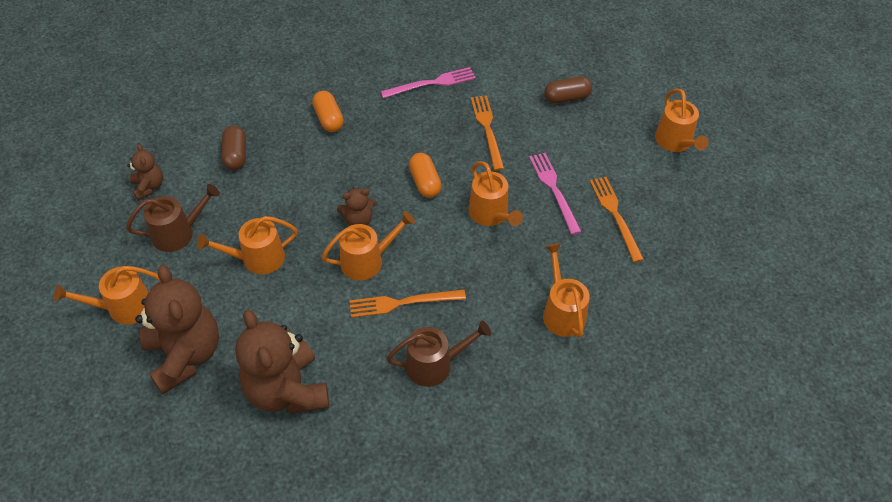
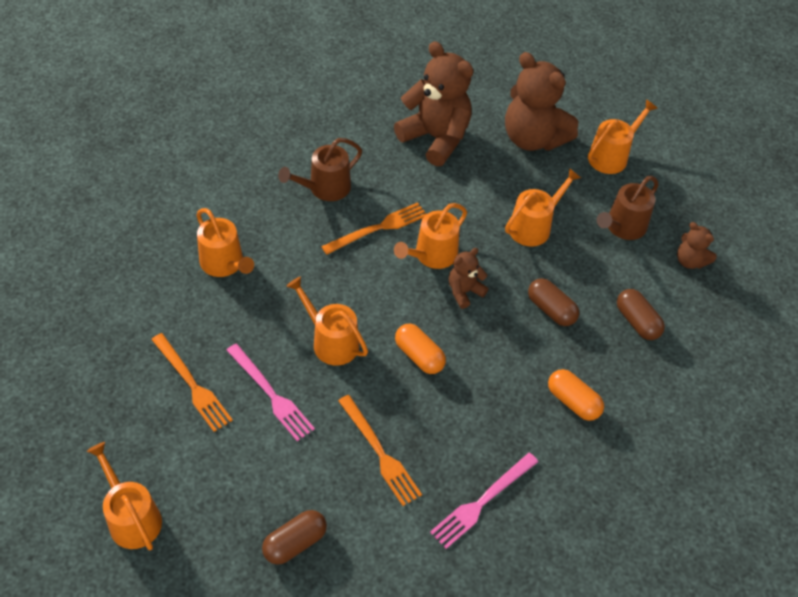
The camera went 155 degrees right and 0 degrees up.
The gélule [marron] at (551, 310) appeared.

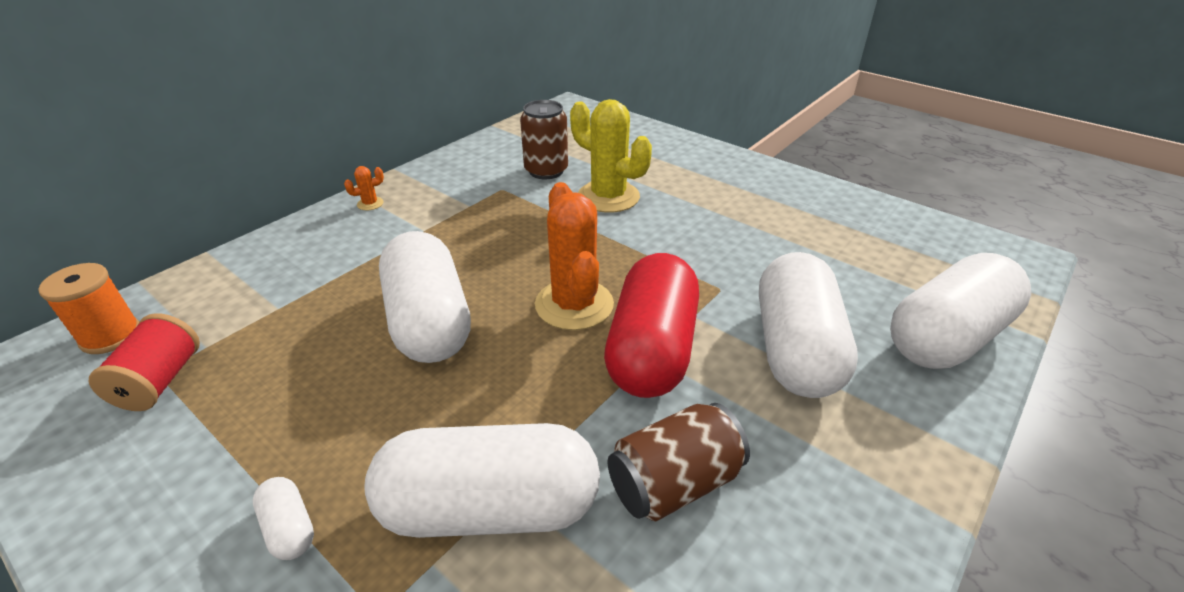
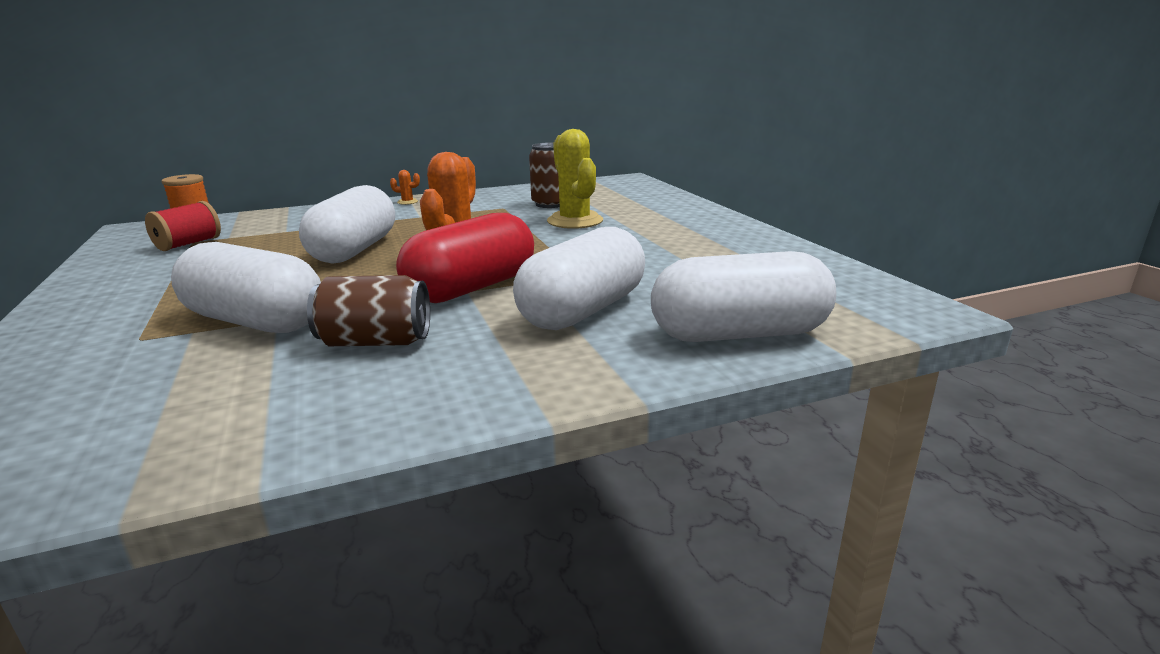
The camera went 30 degrees right and 15 degrees down.
The gélule [blanc] at (289, 528) disappeared.

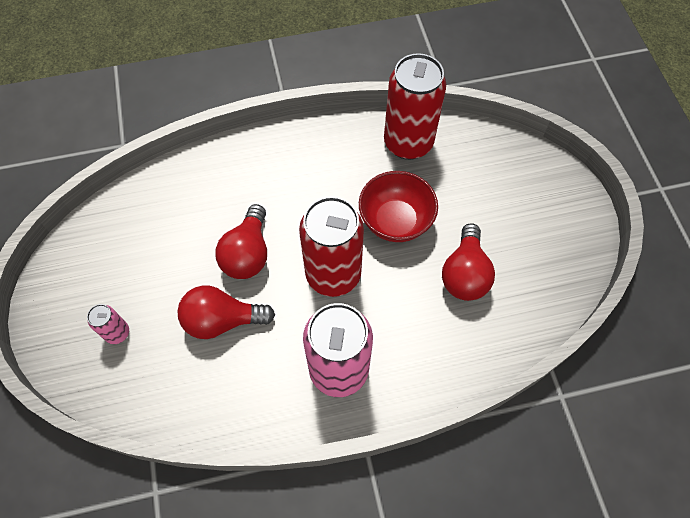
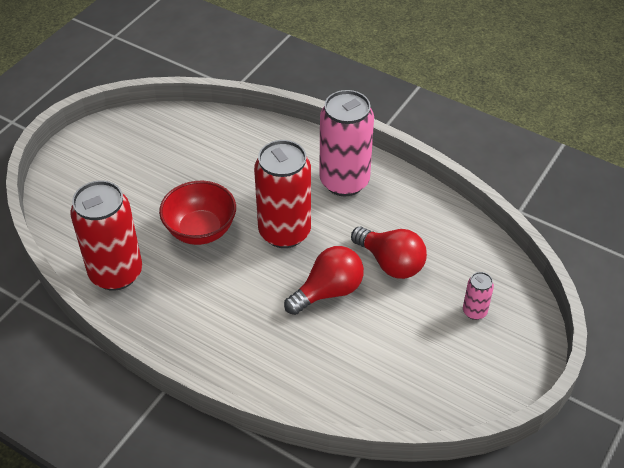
The camera went 135 degrees left and 15 degrees down.
The ampoule [rouge] at (464, 274) disappeared.

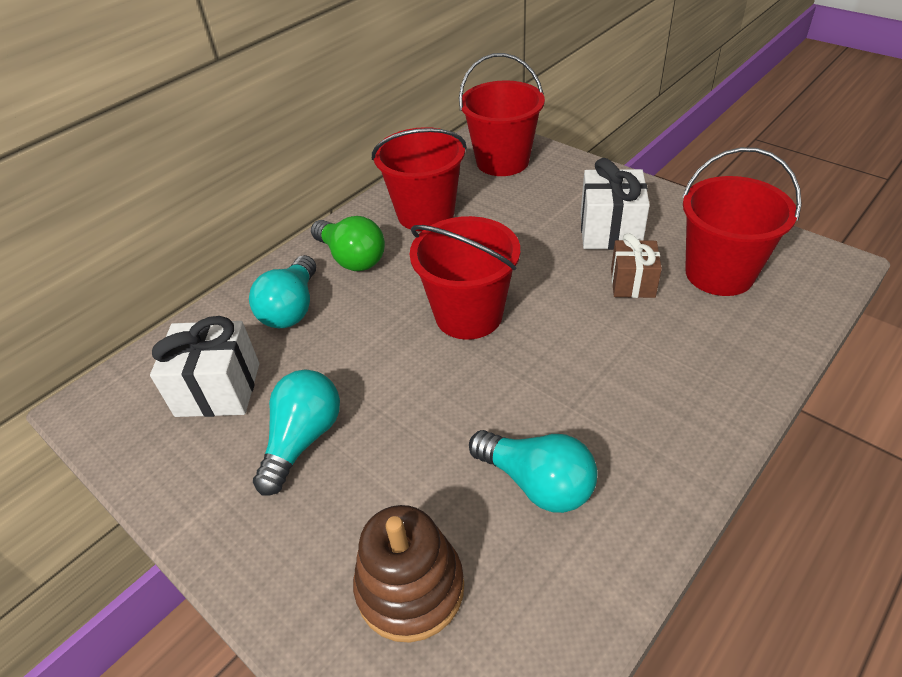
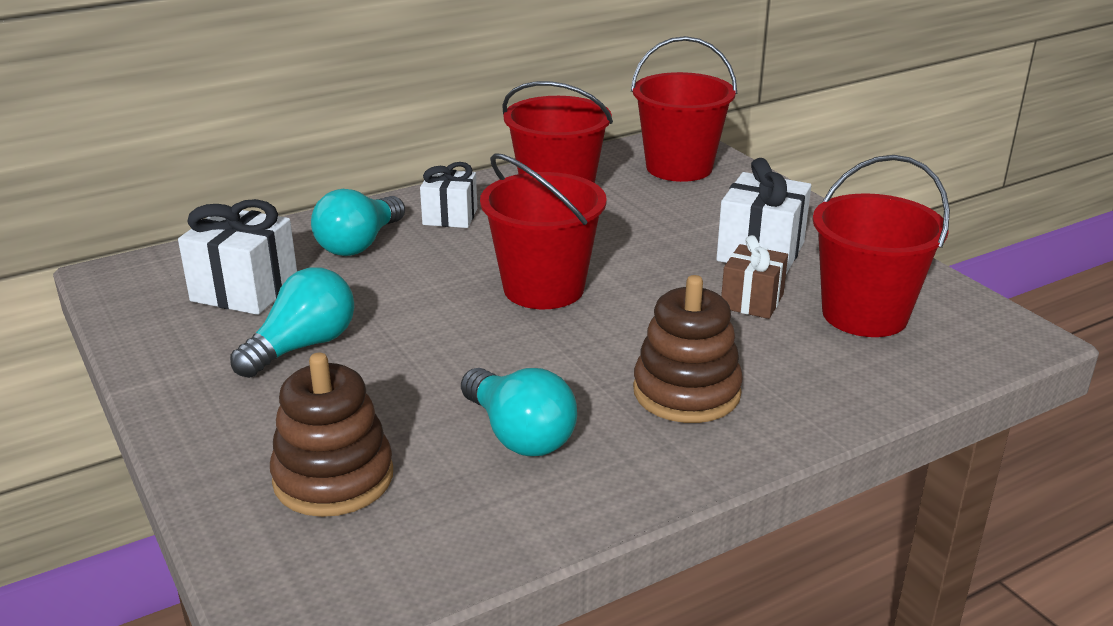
The camera went 15 degrees right and 15 degrees down.
The ampoule [vert] at (352, 258) was replaced by the cadeau [blanc] at (450, 217).
The jouet à empiler [marron] at (686, 392) appeared.

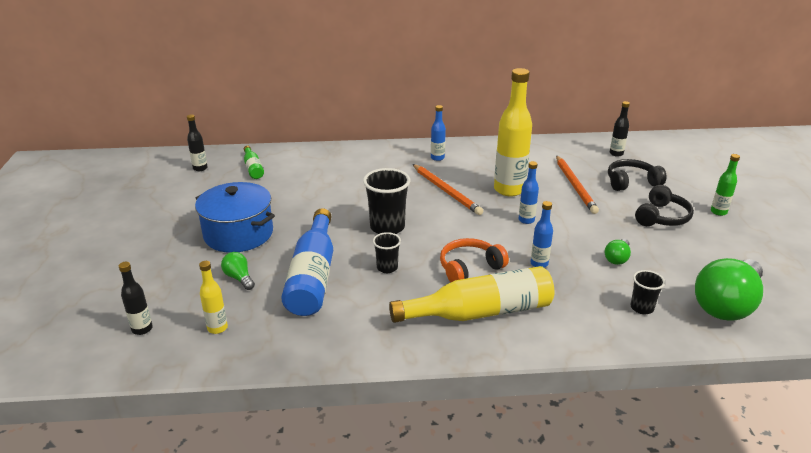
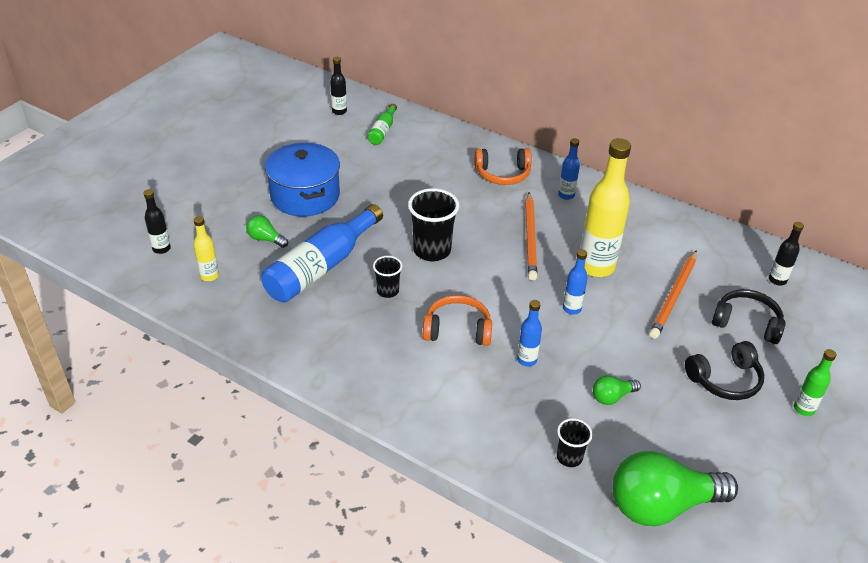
The camera went 35 degrees right and 10 degrees up.
The ampoule [vert] at (239, 278) turned 60 degrees counterclockwise.
The bouteille [jaune] at (480, 312) disappeared.
The casque audio [orange] at (502, 174) appeared.

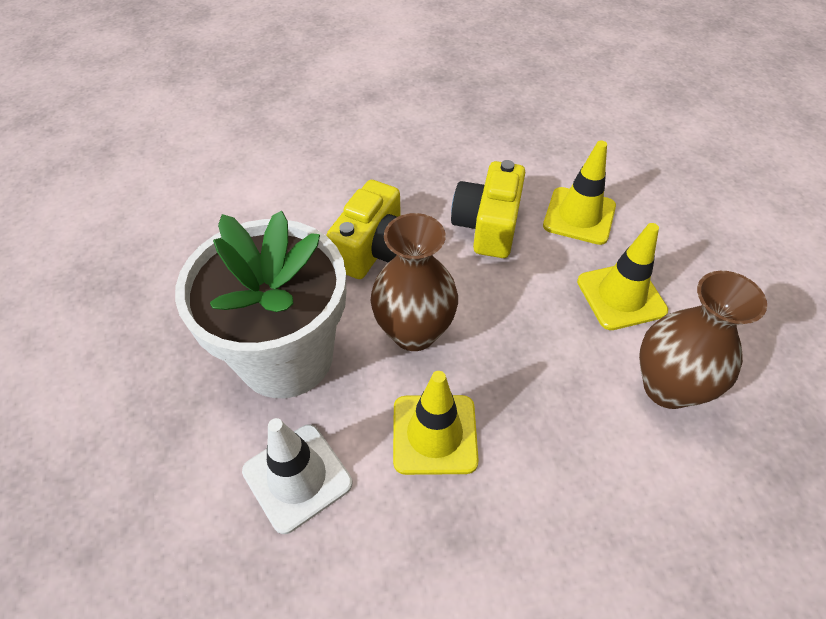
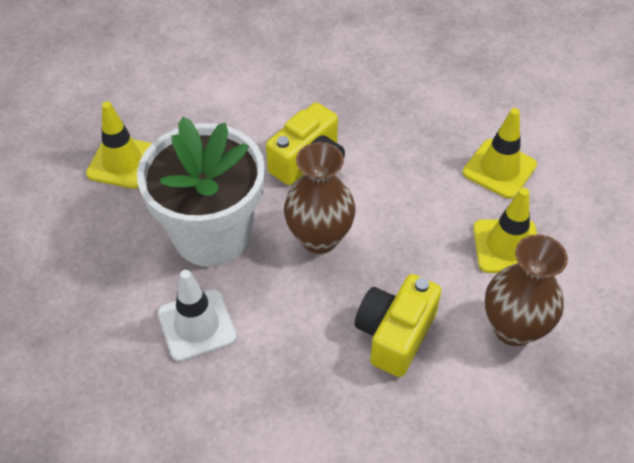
The camera went 15 degrees right and 0 degrees up.
The cône de chantier [jaune] moved from (434, 434) to (122, 162).
The appareil photo [jaune] moved from (487, 226) to (395, 334).

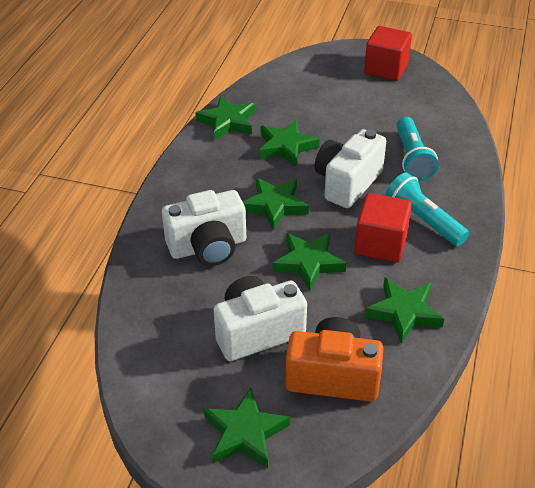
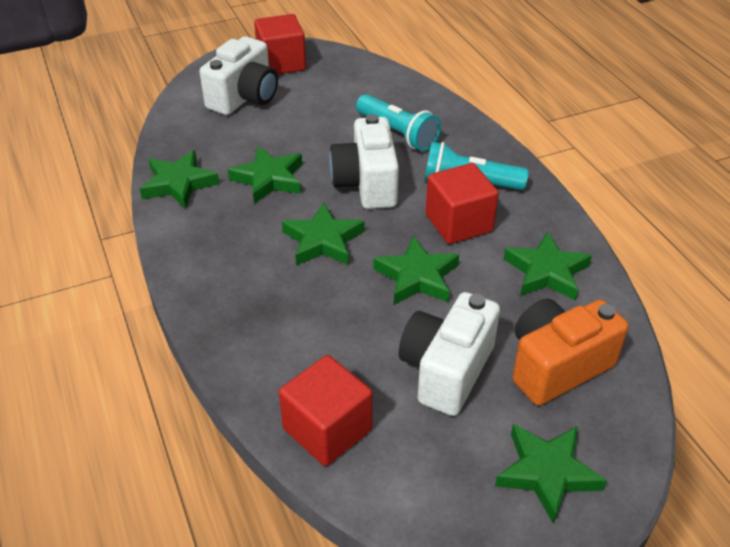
The camera went 40 degrees left and 0 degrees up.
The appareil photo [blanc] moved from (208, 247) to (244, 97).
The cube [rouge] at (327, 429) appeared.

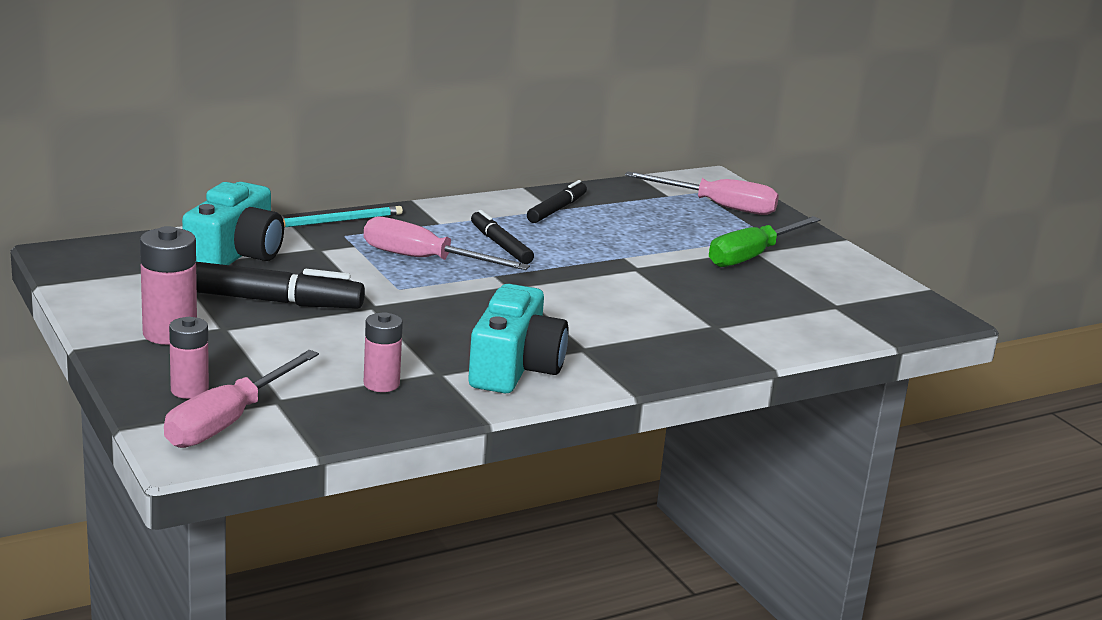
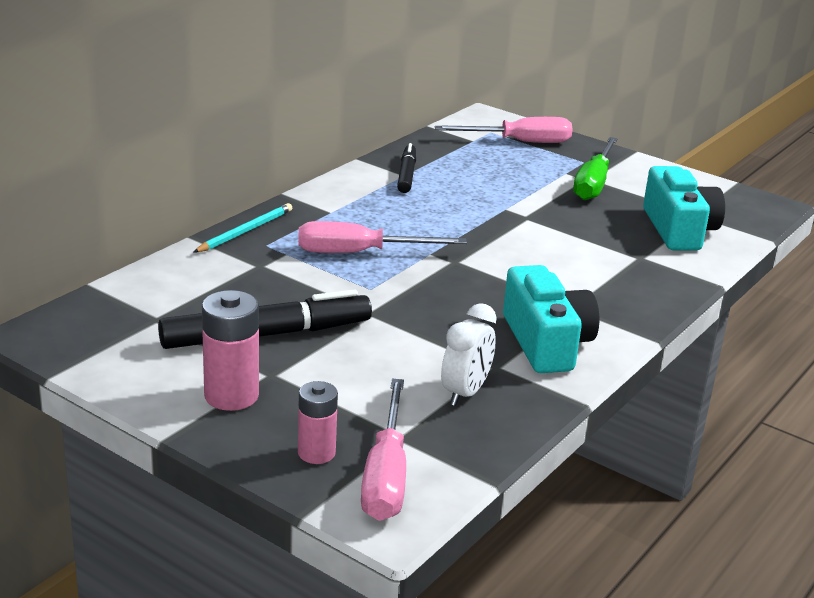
The camera went 25 degrees left and 5 degrees up.
The appareil photo [turquoise] moved from (236, 254) to (679, 230).
The pile [rose] at (381, 384) was replaced by the réveil [blanc] at (465, 393).
The feutre [noir] at (500, 245) disappeared.

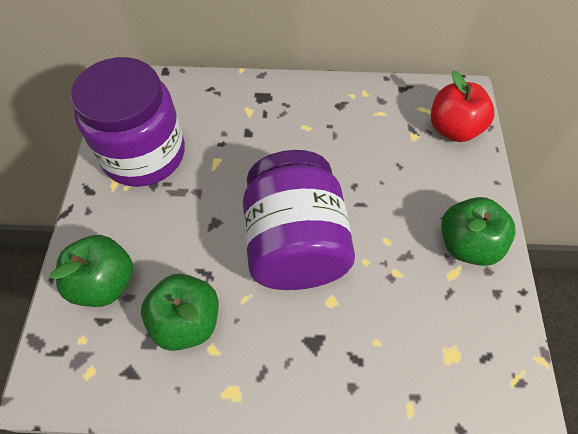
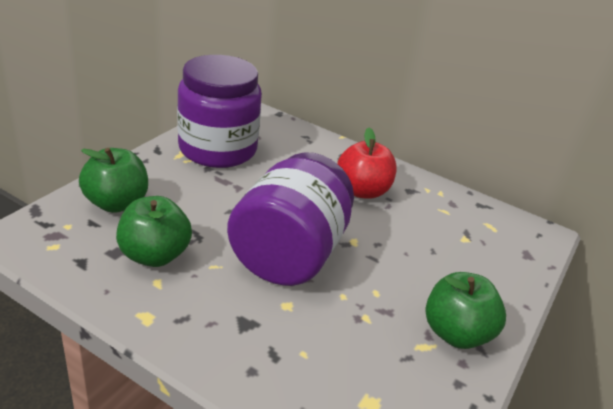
The camera went 25 degrees right and 25 degrees down.
The pomme [rouge] moved from (453, 129) to (362, 191).

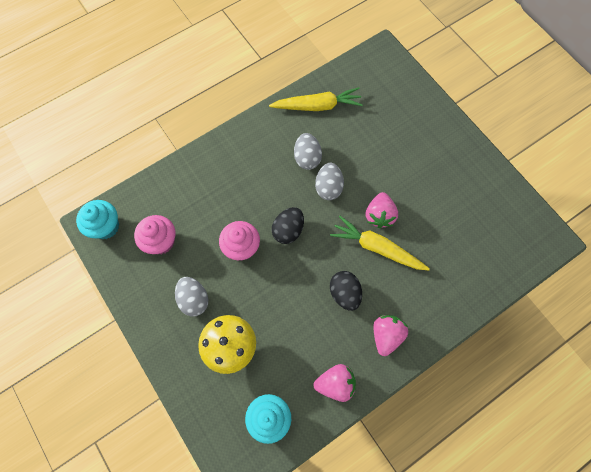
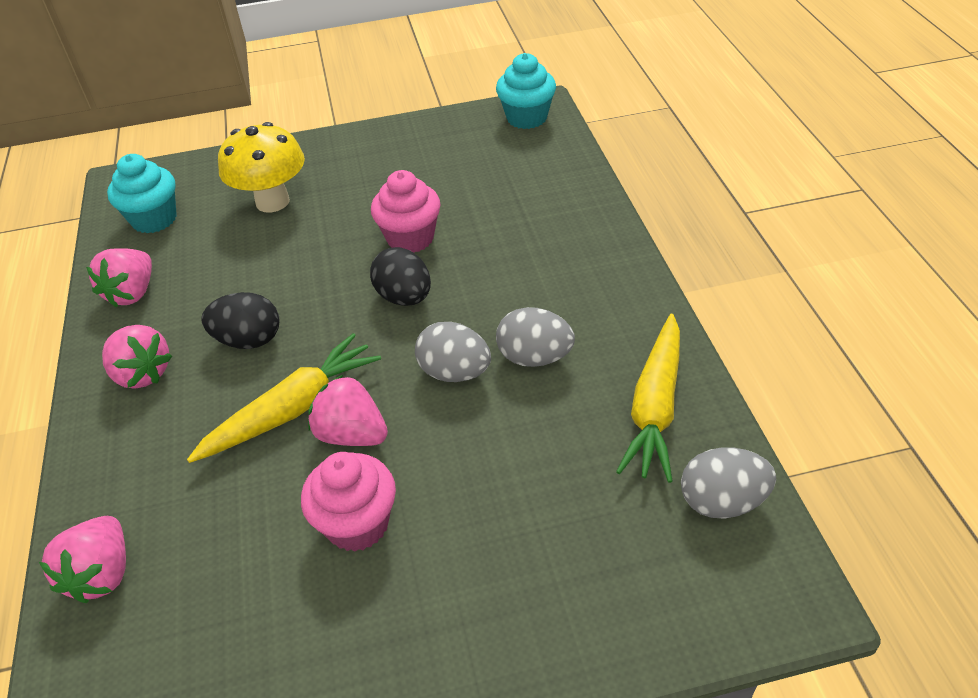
The camera went 115 degrees right and 25 degrees down.
The muffin [rose] moved from (161, 241) to (357, 524).
The œuf [gris] moved from (194, 299) to (722, 502).
The fraise [rose] at (102, 574) appeared.

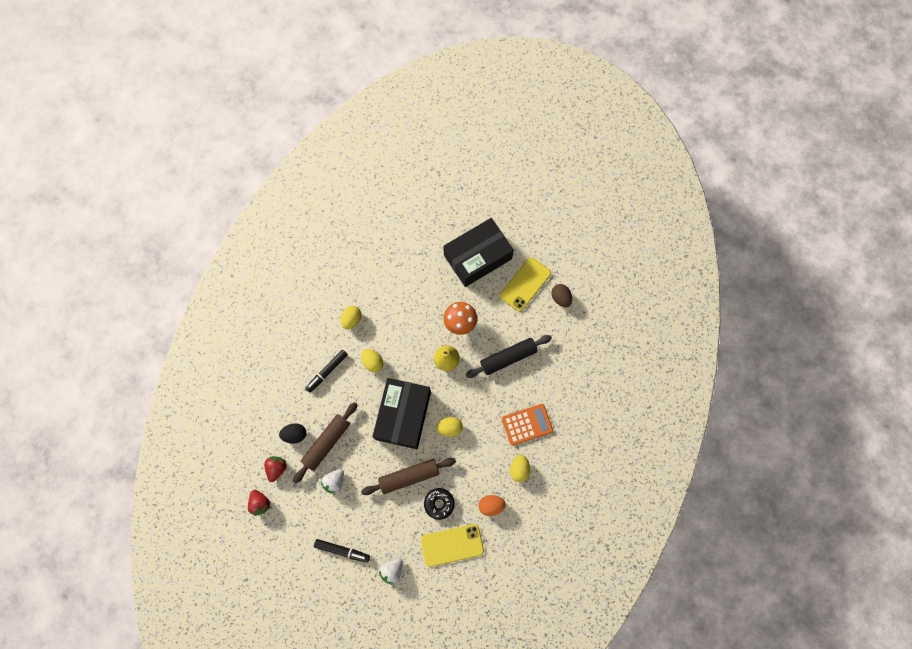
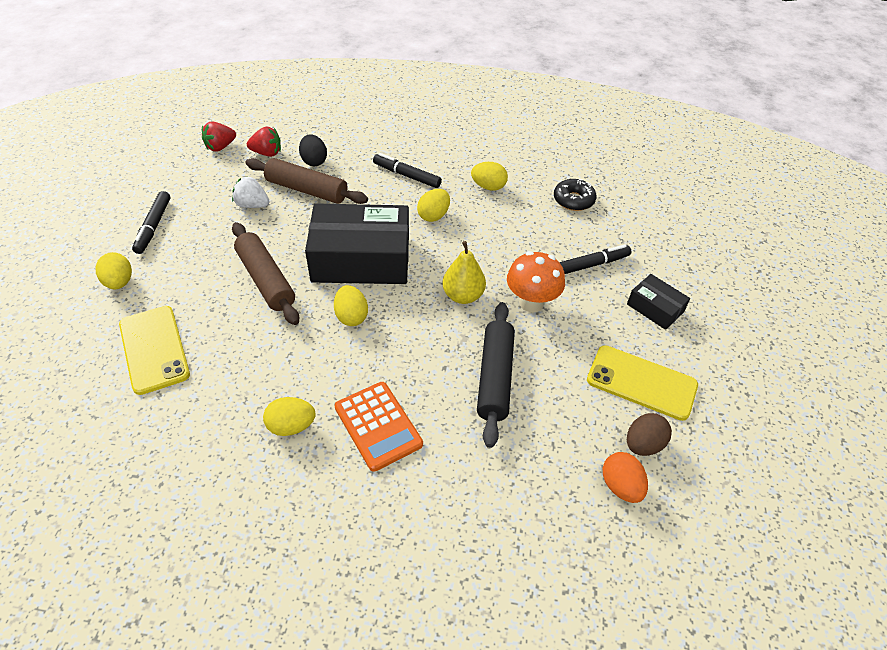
The camera went 75 degrees right and 25 degrees down.
The fraise [blanc] at (392, 570) was replaced by the œuf [jaune] at (119, 282).
The beignet [noir] moved from (439, 503) to (573, 200).
The boîte [noir] at (477, 257) changed to 0.47 times the size.
The rouleau à pâtisserie [noir] at (508, 358) turned 45 degrees clockwise.
The œuf [orange] moved from (491, 505) to (620, 486).
The feutre [noir] at (590, 265) appeared.

